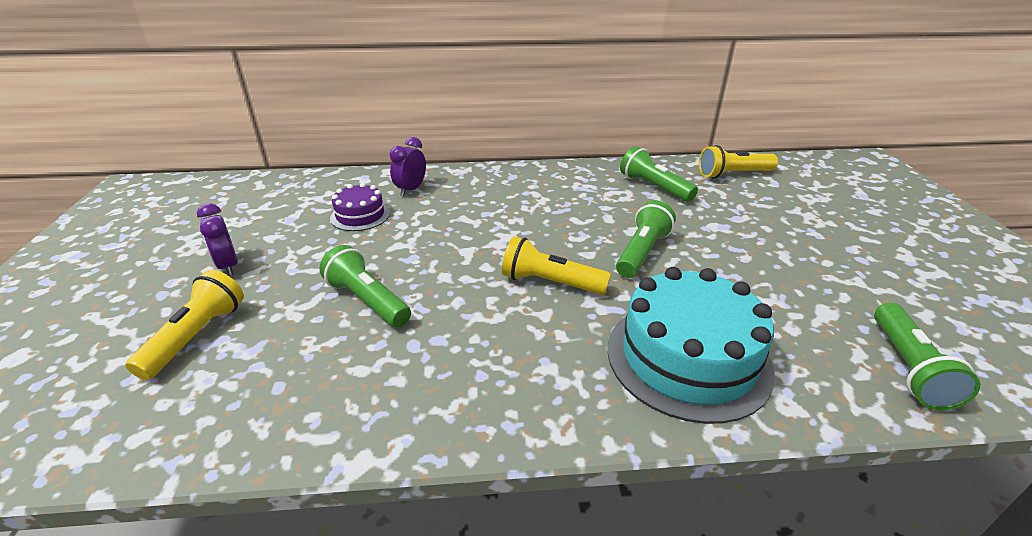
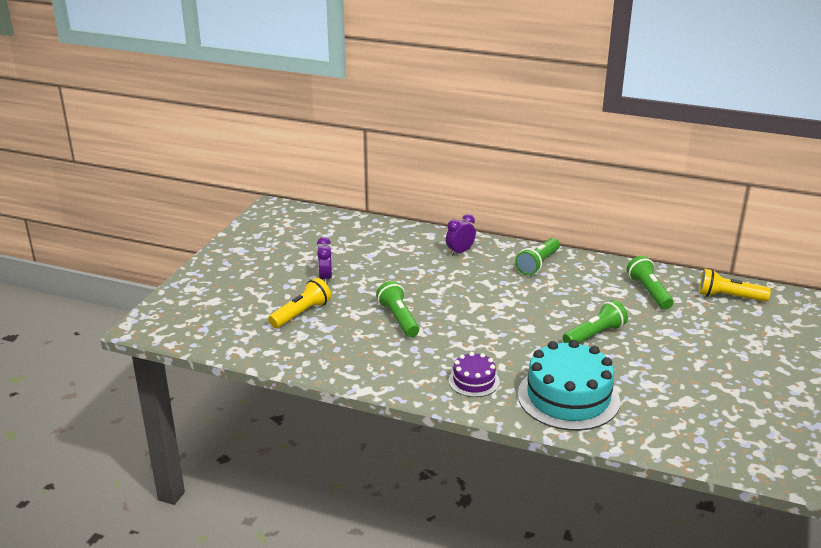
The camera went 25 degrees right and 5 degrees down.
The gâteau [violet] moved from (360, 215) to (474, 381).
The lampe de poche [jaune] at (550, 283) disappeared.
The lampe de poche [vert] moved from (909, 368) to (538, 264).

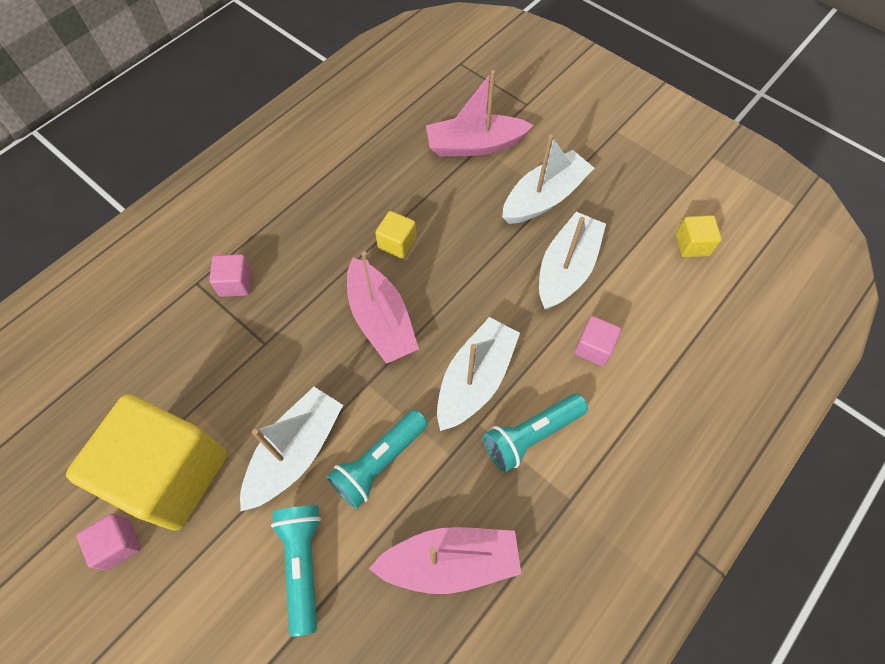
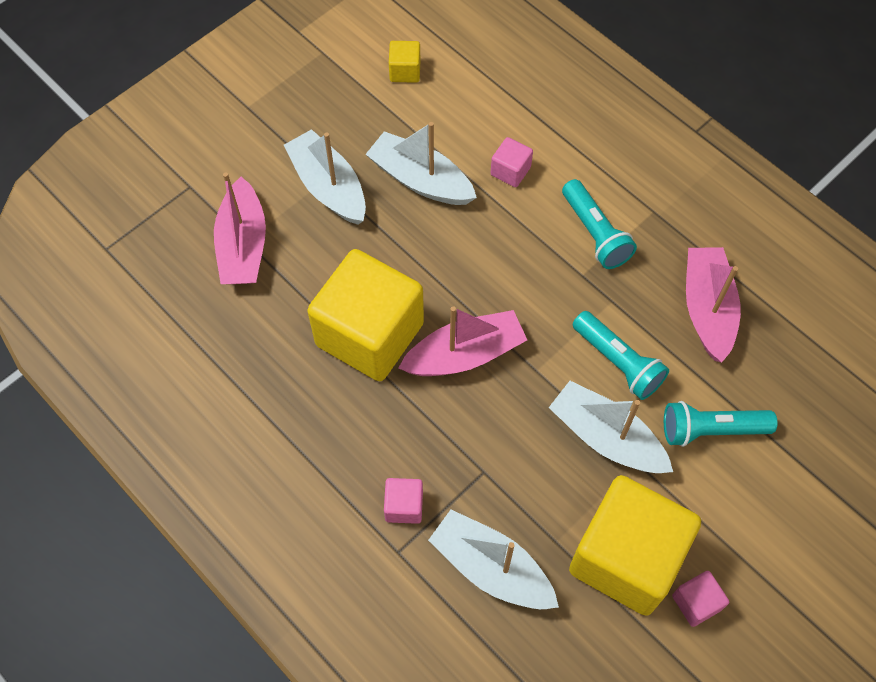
The camera went 85 degrees left and 0 degrees up.
The cube [jaune] at (397, 243) changed to 2.45 times the size.
The bateau [blanc] moved from (475, 379) to (491, 568).

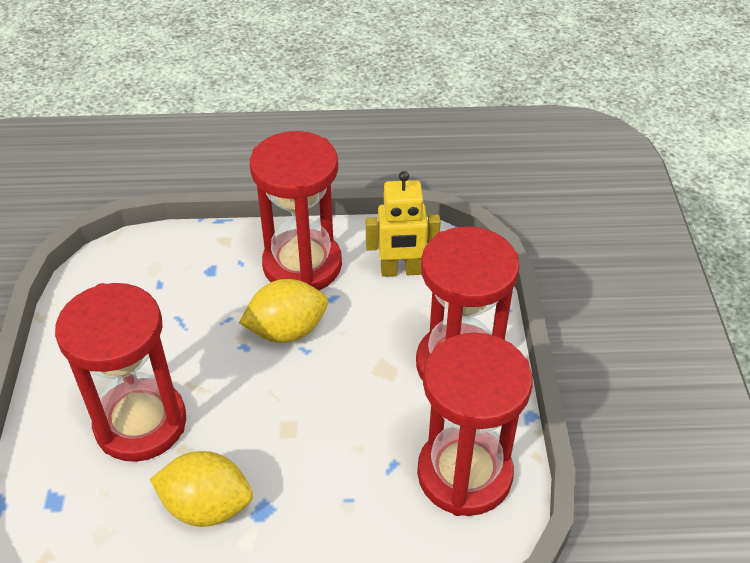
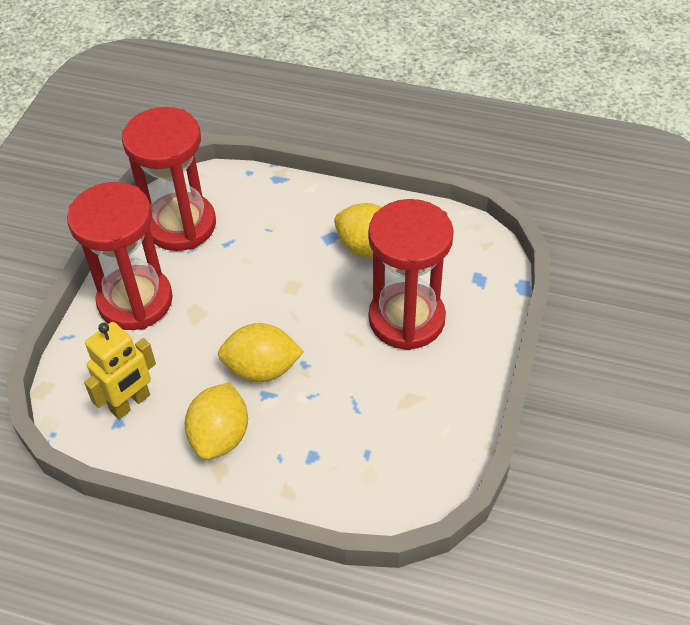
The camera went 160 degrees left and 5 degrees up.
The sablier [rouge] at (302, 265) was replaced by the citron [jaune] at (220, 436).
The robot [jaune] at (401, 271) turned 120 degrees clockwise.

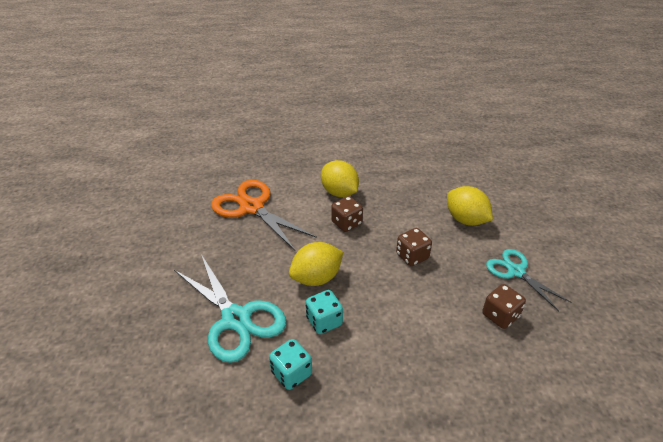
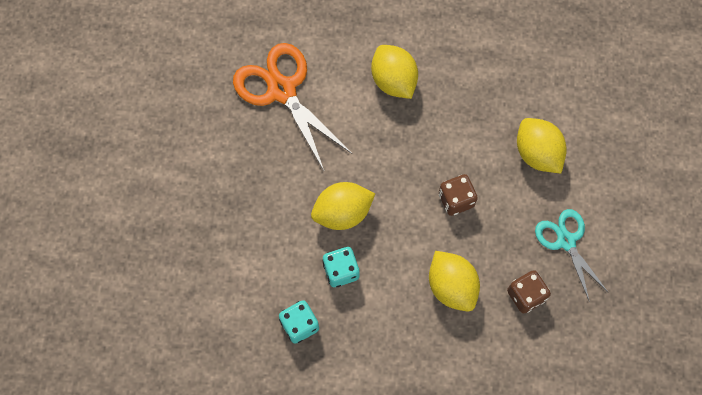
The camera went 10 degrees right and 30 degrees up.
The ciseaux [turquoise] at (236, 319) disappeared.
The dé [marron] at (346, 223) disappeared.
The citron [jaune] at (451, 286) appeared.

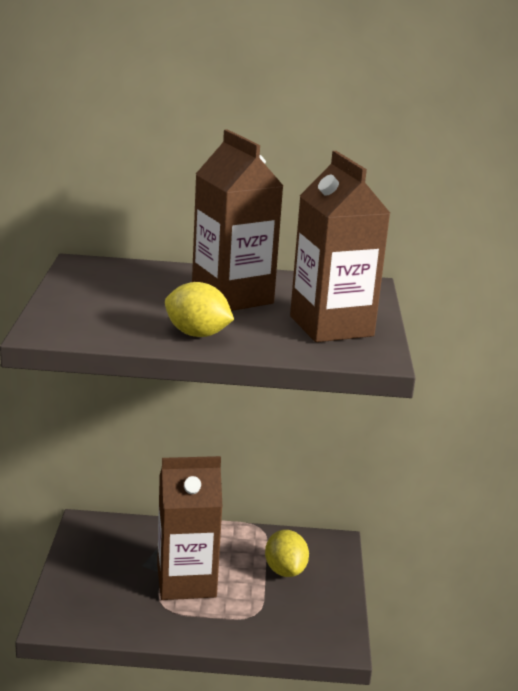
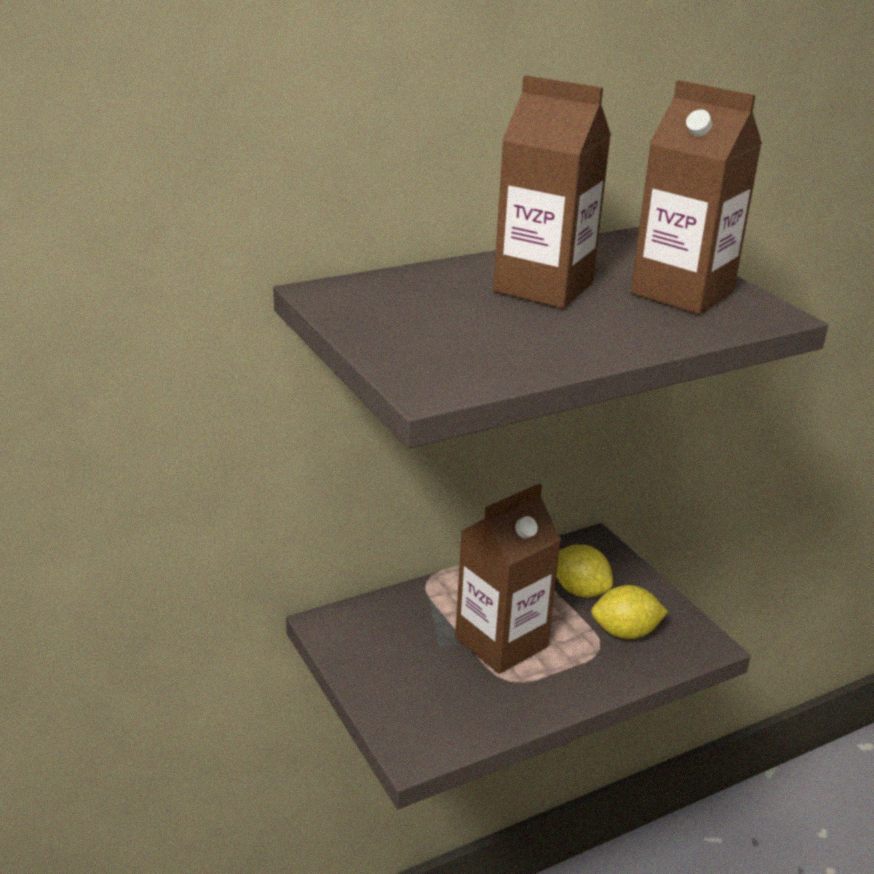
The camera went 30 degrees left and 5 degrees up.
The citron [jaune] moved from (197, 334) to (625, 632).

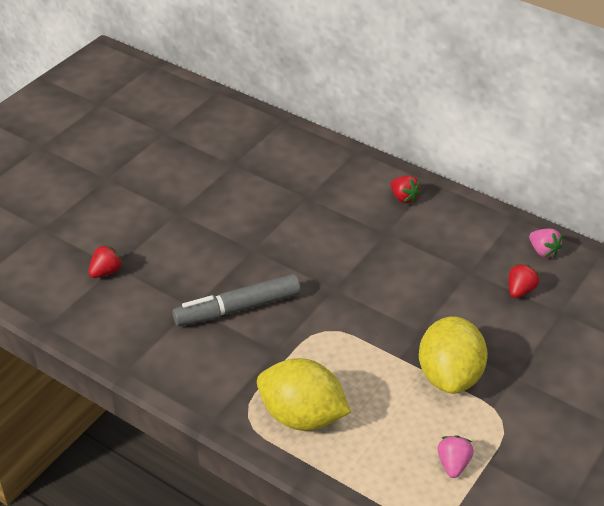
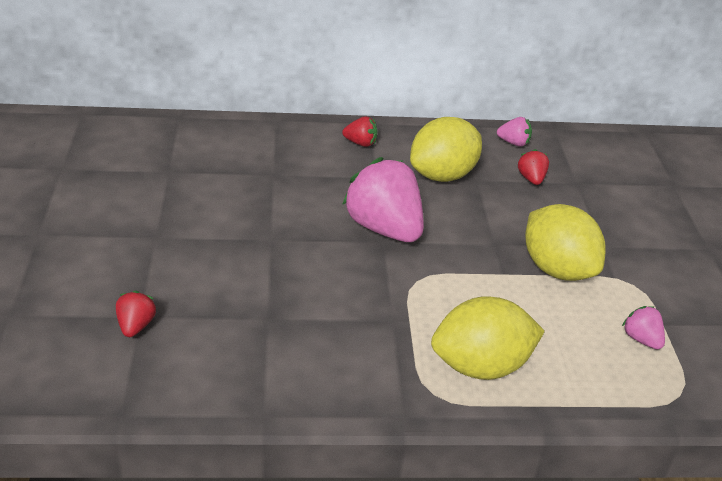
The camera went 40 degrees left and 5 degrees down.
The feutre [gris] at (237, 308) disappeared.
The fraise [rose] at (384, 228) appeared.
The citron [jaune] at (442, 175) appeared.

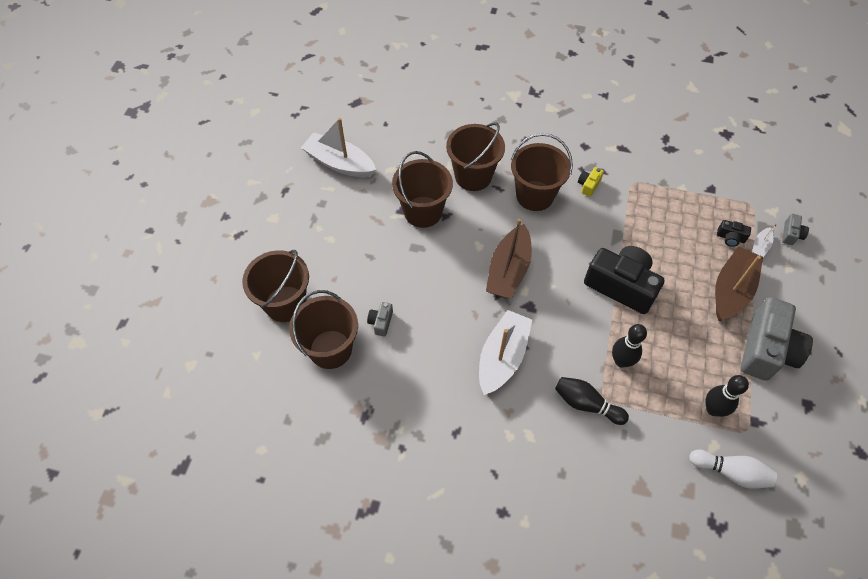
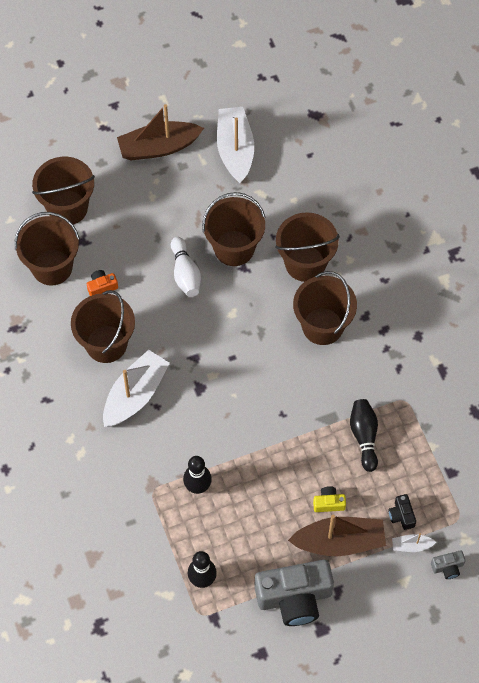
The camera went 55 degrees right and 5 degrees up.
The appareil photo [gris] at (381, 322) became the appareil photo [orange] at (102, 287).
The bateau [blanc] at (502, 357) turned 45 degrees counterclockwise.
The bateau [marron] moved from (508, 270) to (159, 147).
The quille [noir] moved from (586, 404) to (364, 436).
The appareil photo [jaune] moved from (588, 185) to (328, 503).
The appareil photo [noir] at (621, 286) disappeared.
The quille [blanc] moved from (730, 472) to (185, 273).
The seau [marron] at (106, 344) appeared.

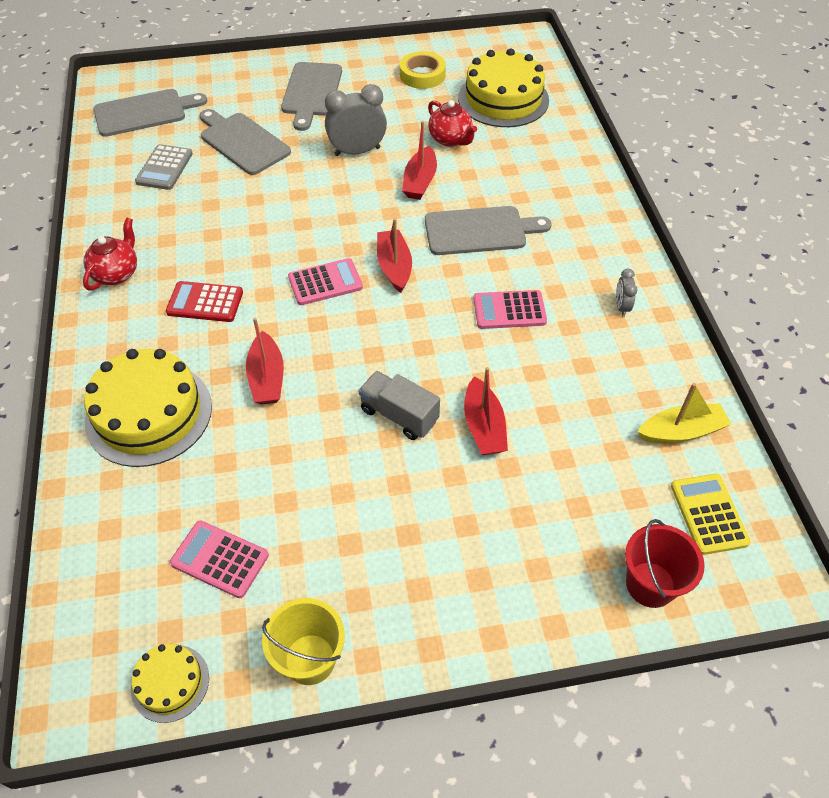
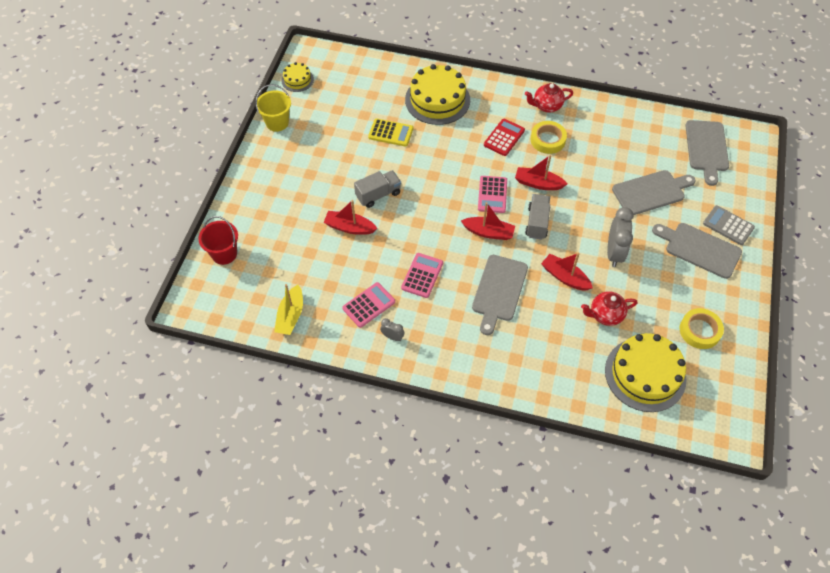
The camera went 115 degrees right and 5 degrees up.
The théière [rouge] at (116, 273) turned 120 degrees clockwise.
The calculatrice [gris] moved from (164, 168) to (728, 225).
The calculatrice [rose] moved from (220, 559) to (369, 305).
The bateau [rouge] moved from (267, 378) to (538, 183).
The calculatrice [jaune] moved from (708, 514) to (391, 133).
The camion [gris] at (537, 223) appeared.
The ruban adhésif [jaune] at (547, 140) appeared.

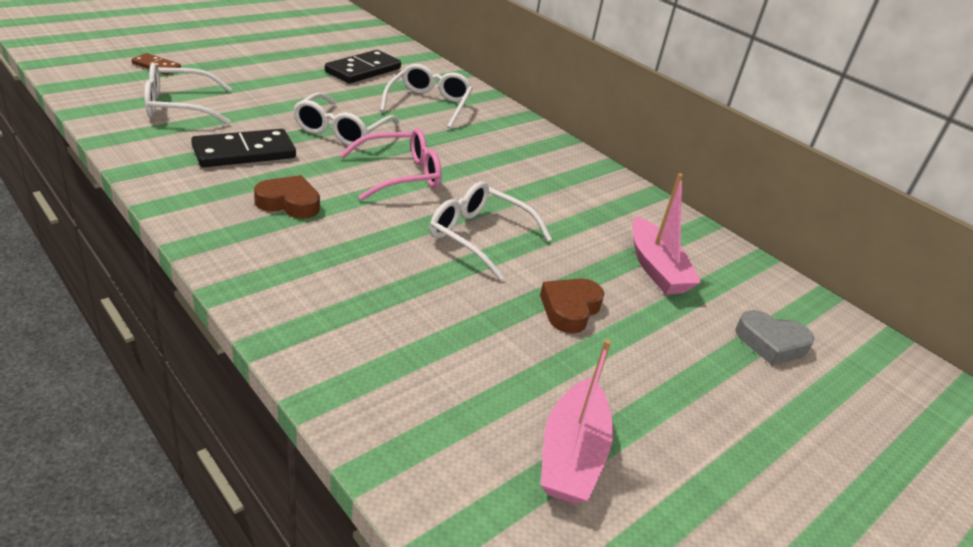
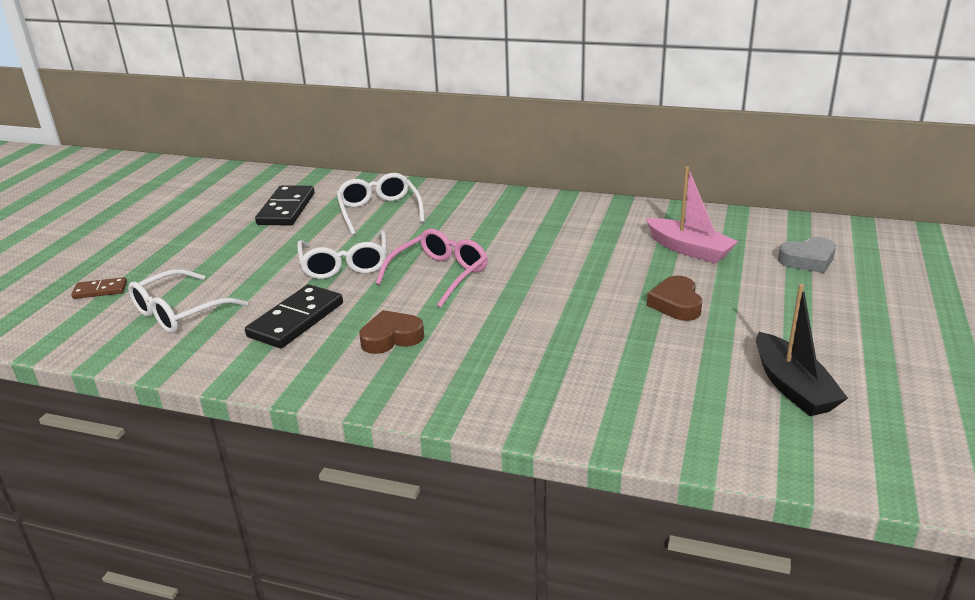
The camera went 25 degrees left and 5 degrees down.
The lunettes [blanc] at (479, 236) disappeared.
The bateau [rose] at (572, 455) became the bateau [noir] at (792, 387).

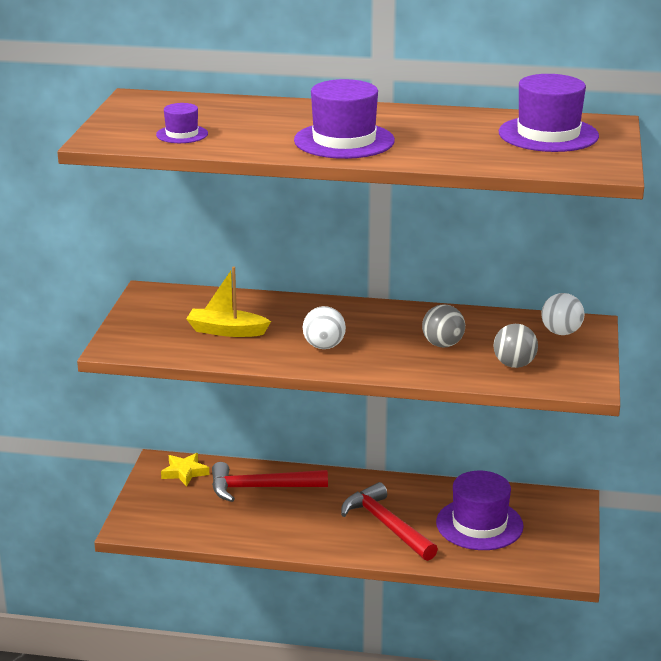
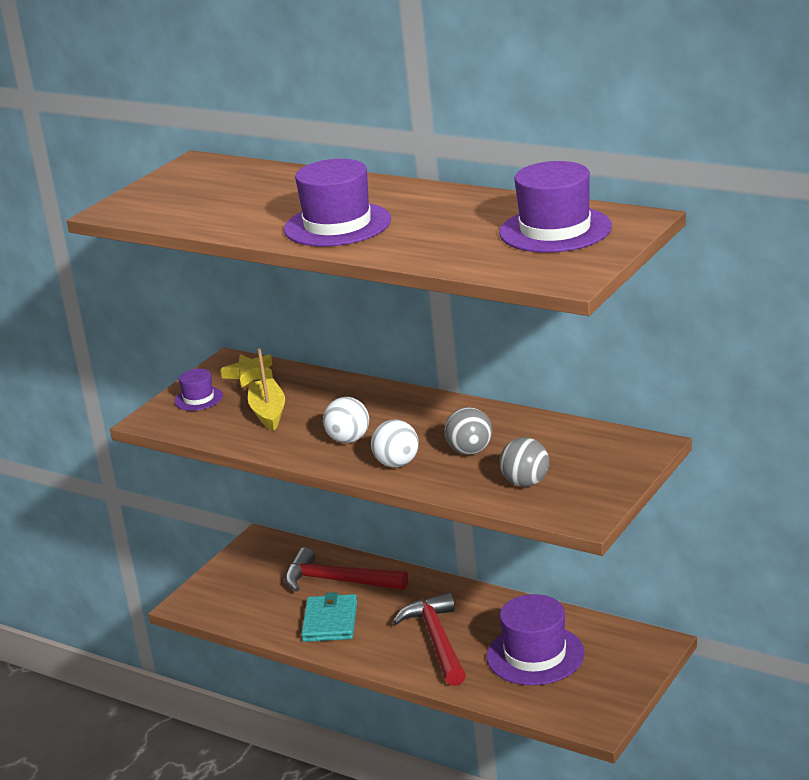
The camera went 25 degrees right and 0 degrees up.
The chapeau [violet] moved from (182, 134) to (198, 399).
The étoile [jaune] moved from (184, 472) to (250, 374).
The bateau [jaune] at (226, 331) turned 45 degrees clockwise.
The balle [blanc] moved from (561, 332) to (397, 463).
The portefeuille [turquoise] at (330, 621) appeared.

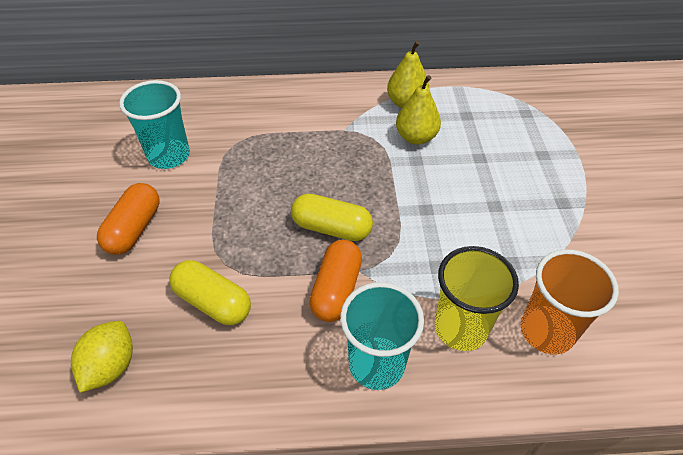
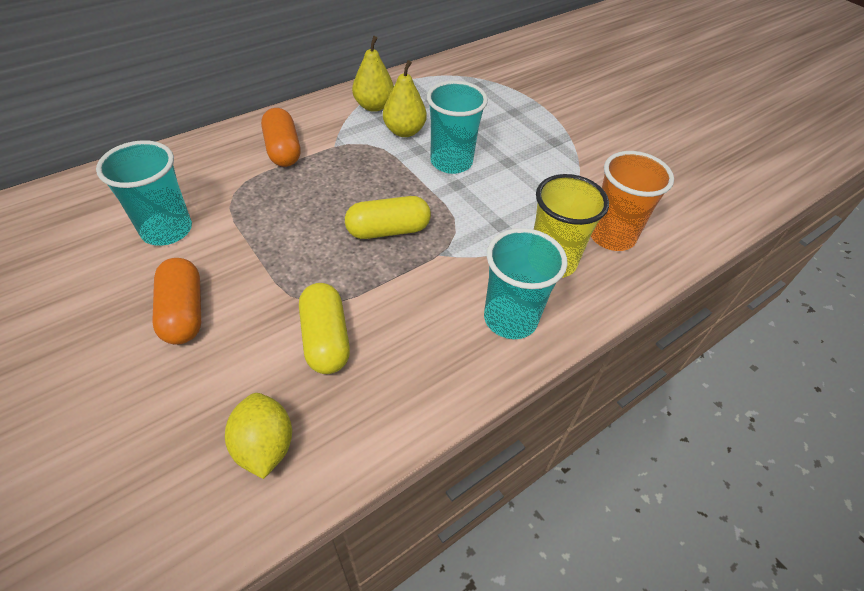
The camera went 35 degrees left and 0 degrees up.
The gélule [jaune] at (213, 302) turned 75 degrees clockwise.
The gélule [orange] moved from (336, 290) to (283, 150).
The gobelet [turquoise] at (451, 162) appeared.

